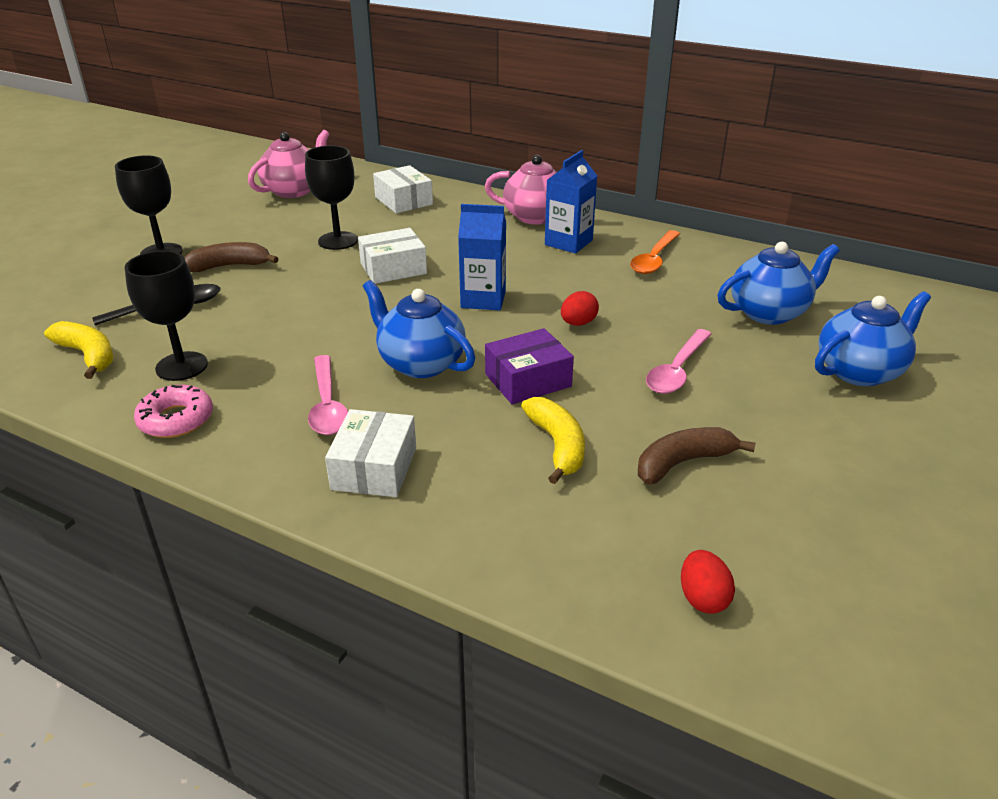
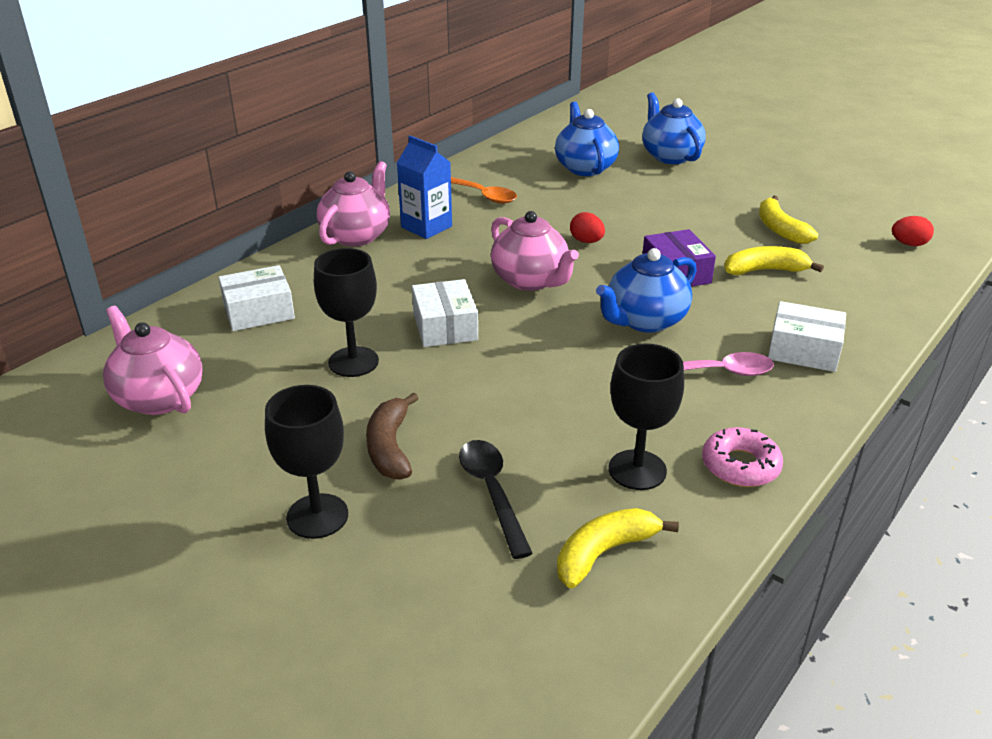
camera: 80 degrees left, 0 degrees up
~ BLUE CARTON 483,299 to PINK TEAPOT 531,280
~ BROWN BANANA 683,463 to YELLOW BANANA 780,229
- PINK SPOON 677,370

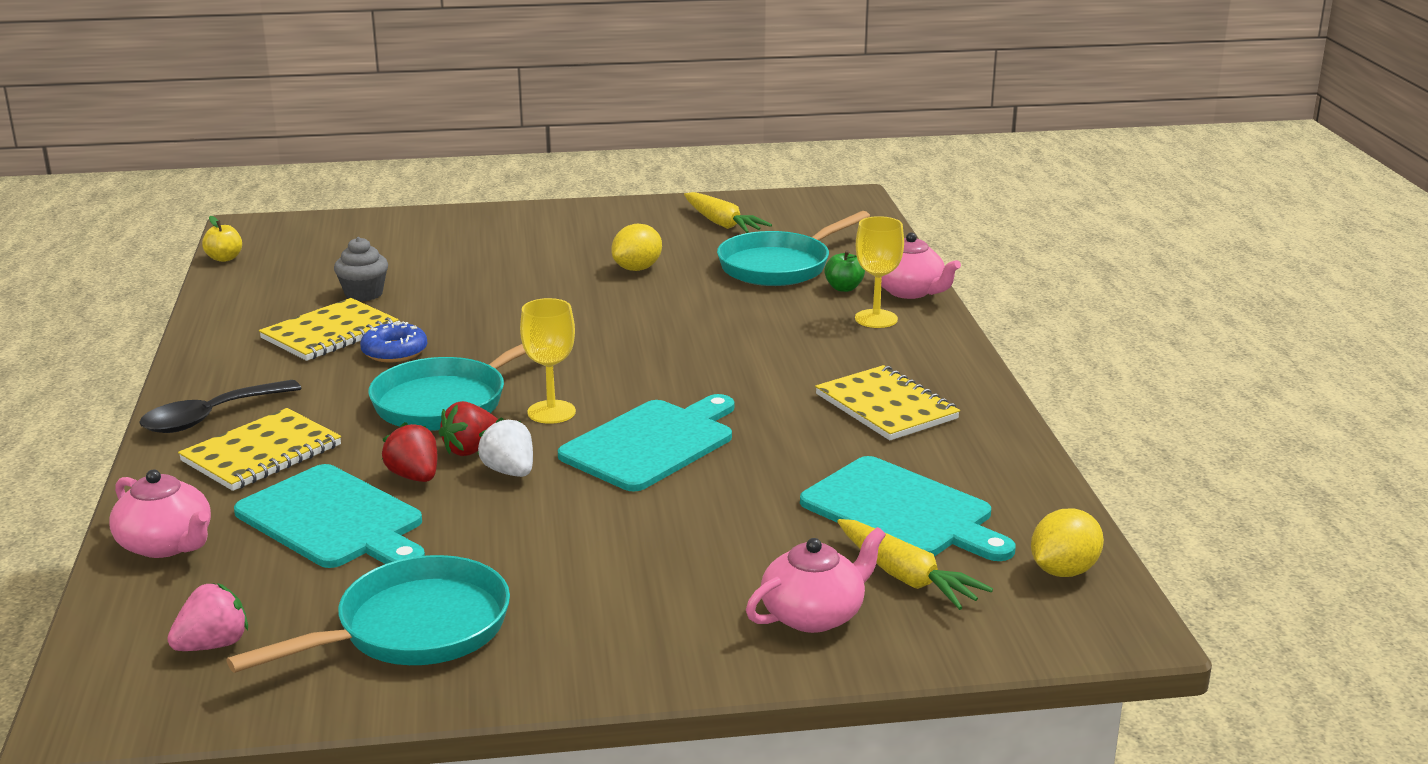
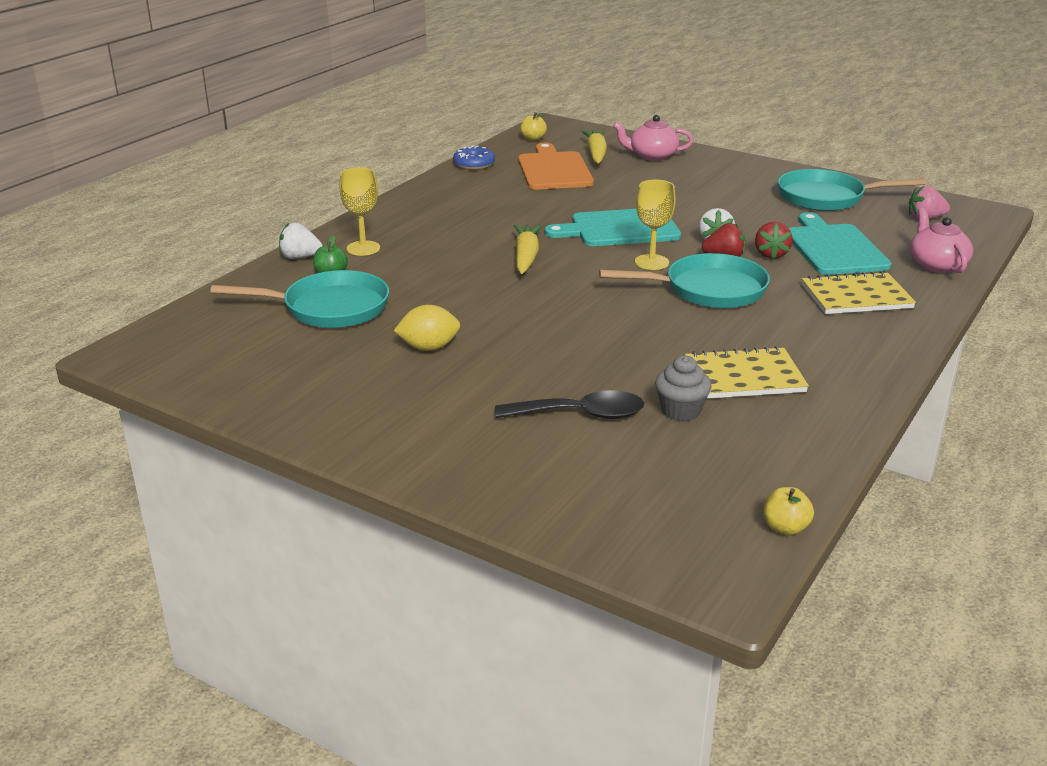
camera: 140 degrees left, 5 degrees up
~ PINK TEAPOT 910,291 to WHITE STRAWBERRY 300,257
~ BLUE DONUT 394,352 to 474,164
~ BLACK SPOON 210,417 to 580,414
~ YELLOW CARROT 722,224 to 526,257
~ TURQUOISE CUTTING BOARD 902,512 to ORANGE CUTTING BOARD 554,170
~ YELLOW LEMON 1063,571 to YELLOW APPLE 533,139
- YELLOW NOTEBOOK 886,407

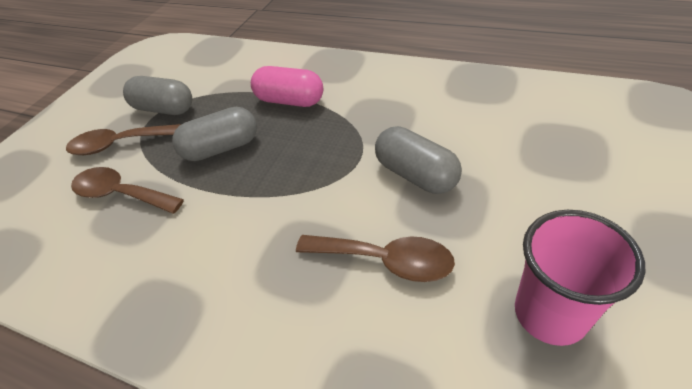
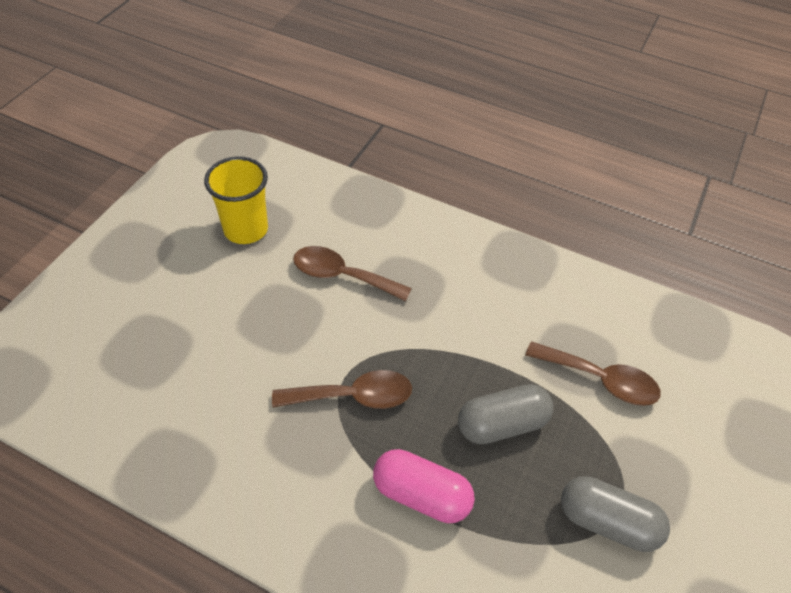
camera: 175 degrees right, 5 degrees up
~ PINK CUP 550,314 to YELLOW CUP 246,229
~ BROWN SPOON 119,144 to 353,396
- GREY CAPSULE 416,174

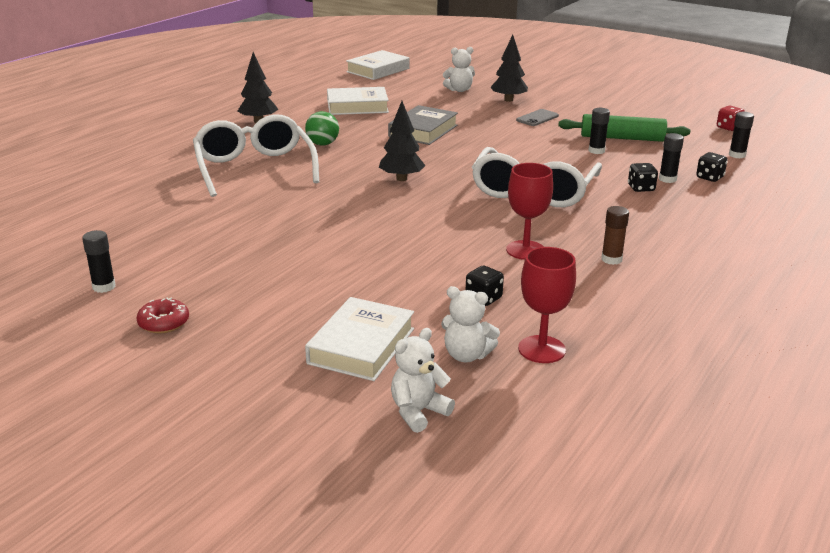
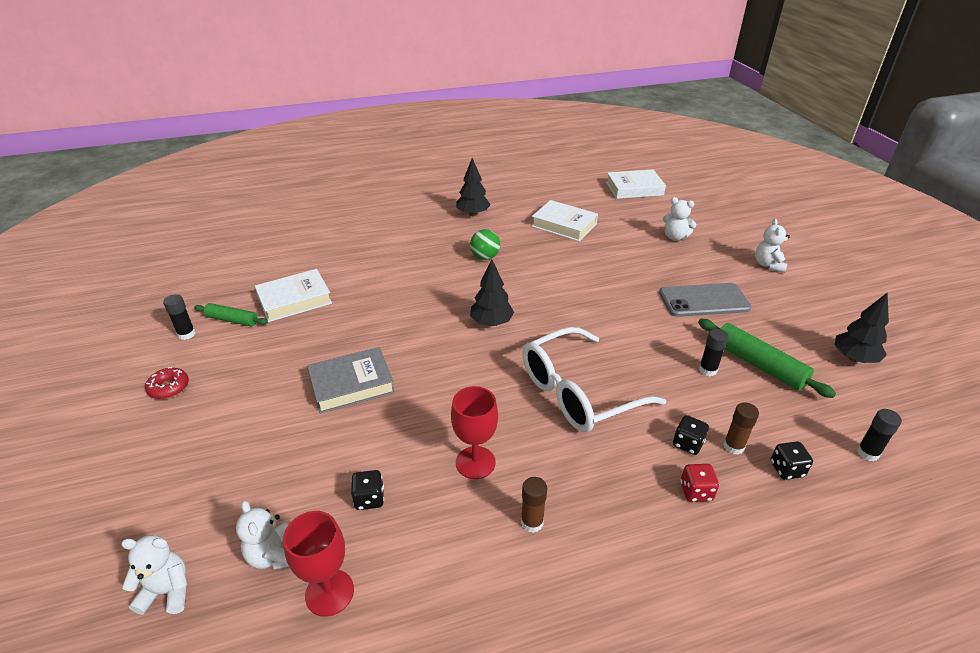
camera: 40 degrees right, 10 degrees up
+ GREEN ROLLING PIN 232,320
~ WHITE BOOK 361,346 to 294,300
~ GREY BOOK 423,131 to 351,384
~ GREY PHONE 537,118 = 704,300 x1.79
~ RED DICE 728,128 to 696,491
~ BLACK GLUE STICK 667,179 to BROWN GLUE STICK 733,446
+ WHITE TEDDY BEAR 768,265
~ BLACK TREE 508,100 to 854,358
- WHITE GLASSES 254,168

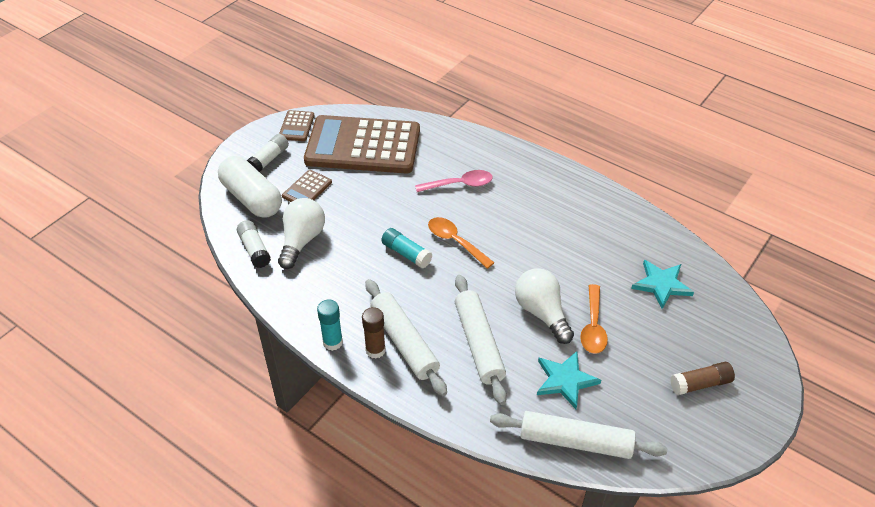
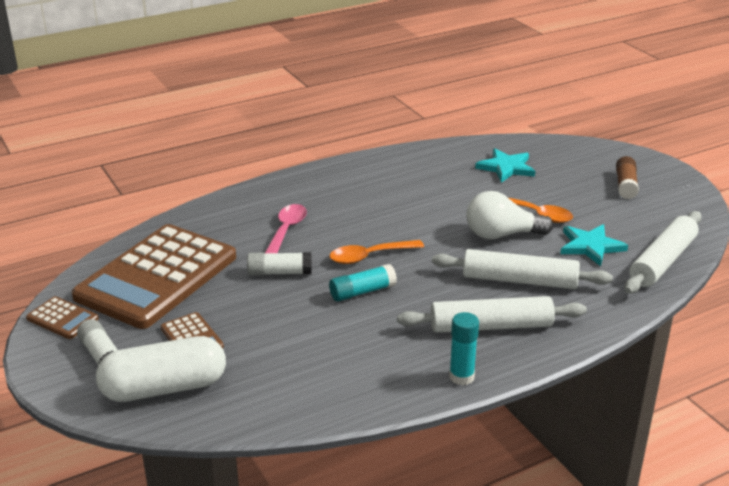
camera: 65 degrees left, 15 degrees down
~ WHITE GLUE STICK 254,249 to 279,273
- WHITE LIGHT BULB 302,241
- BROWN GLUE STICK 375,350

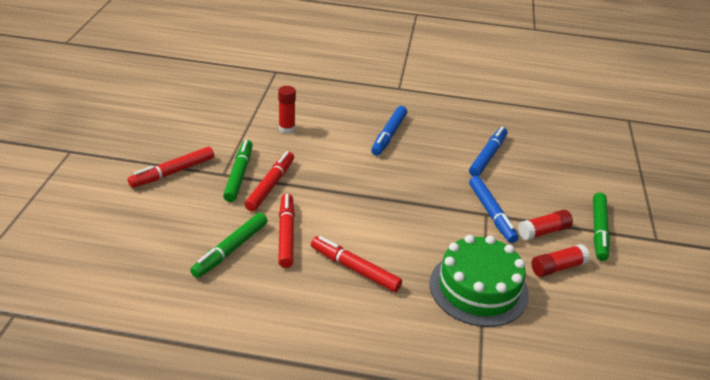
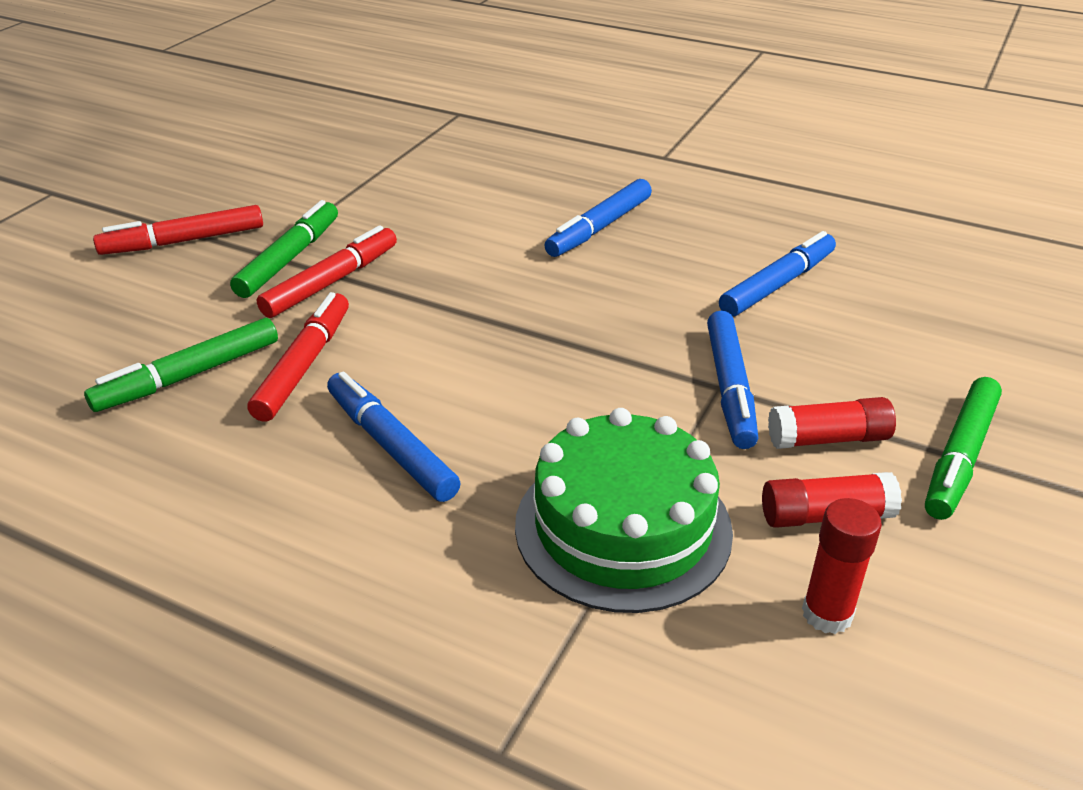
camera: 20 degrees right, 0 degrees up
~ RED MARKER 354,269 to BLUE MARKER 390,446
~ RED GLUE STICK 287,129 to 827,614

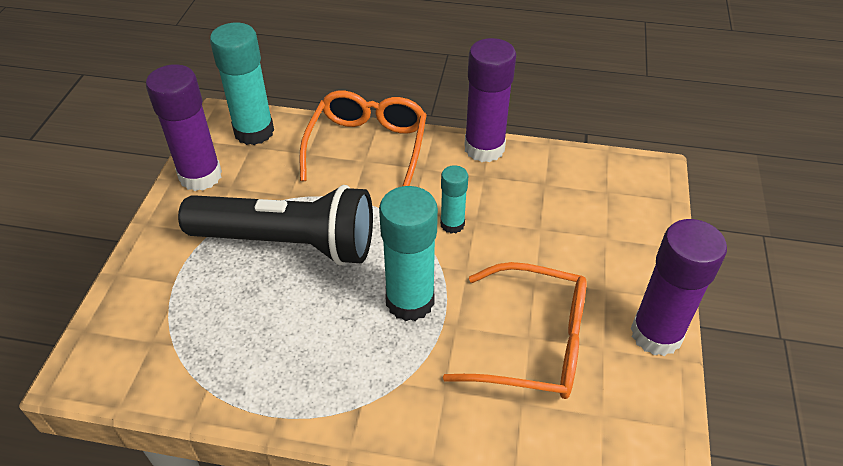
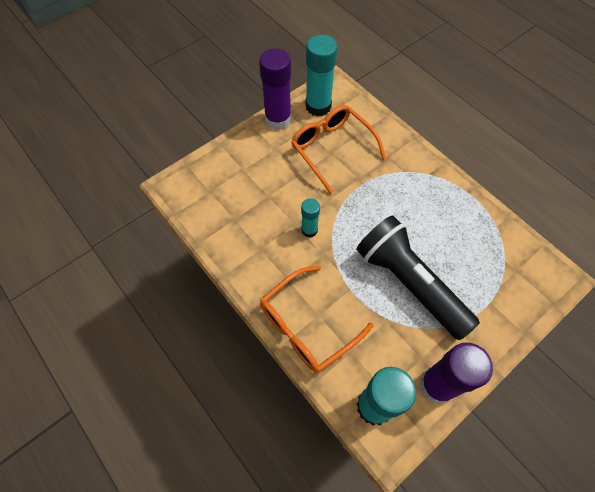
camera: 140 degrees left, 15 degrees up
~ TURQUOISE GLUE STICK 410,301 to 318,106
- PURPLE GLUE STICK 484,148

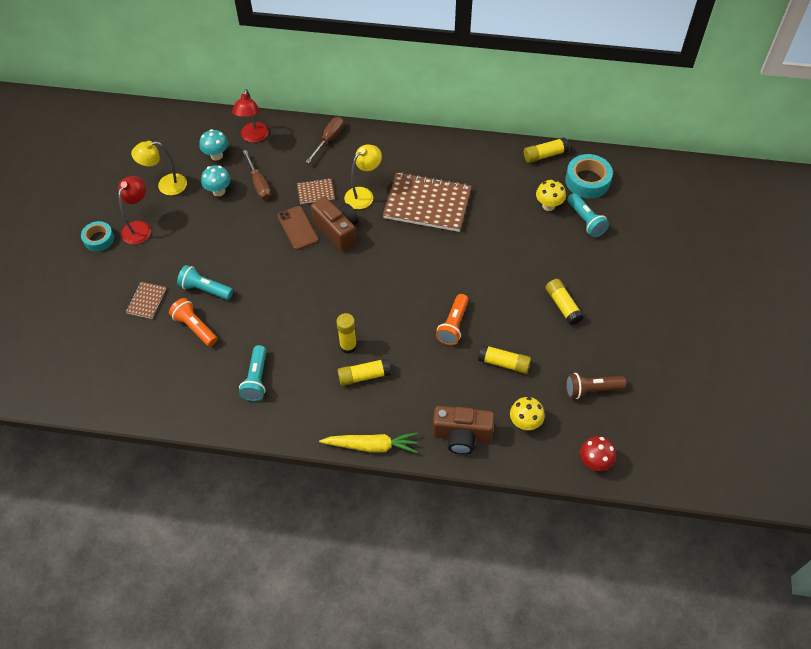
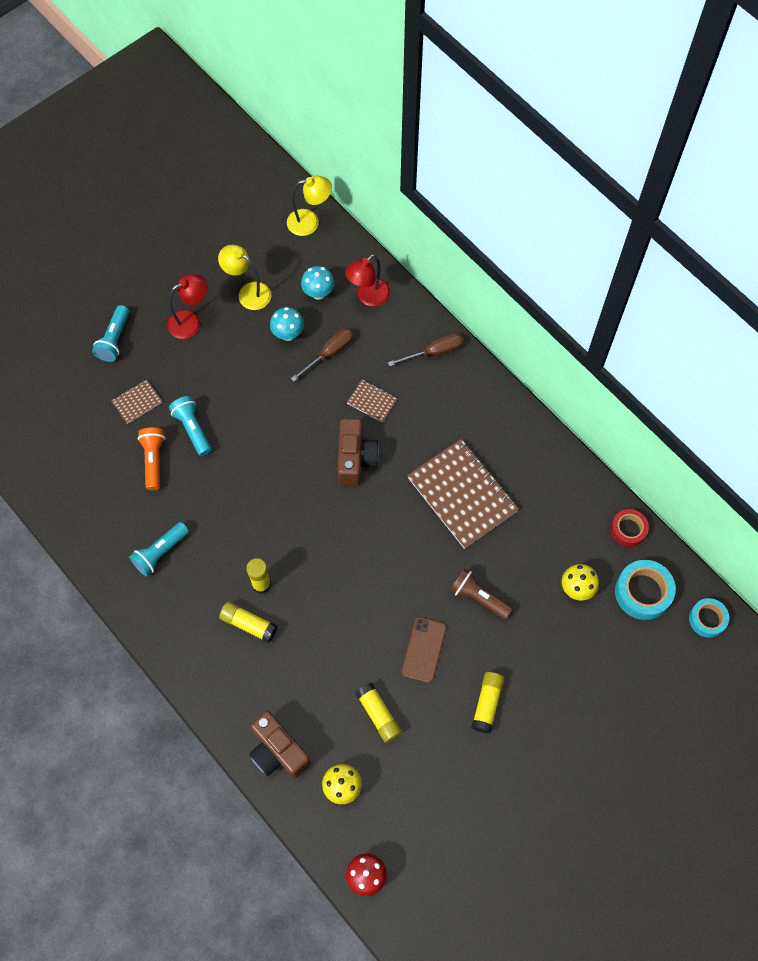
camera: 40 degrees right, 10 degrees up
~ TURQUOISE FLASHLIGHT 586,221 to 114,339
~ YELLOW LAMP 363,194 to 310,222
~ BROWN SCREWDRIVER 259,184 = 329,353 150 degrees counterclockwise
~ BROWN PHONE 298,228 to 424,649
~ BROWN FLASHLIGHT 591,390 to 478,597
~ YELLOW GLUE STICK 544,155 to RED TAPE 628,530
~ TURQUOISE TAPE 99,239 to 707,619
- YELLOW CARROT 371,446
- ORANGE FLASHLIGHT 453,325

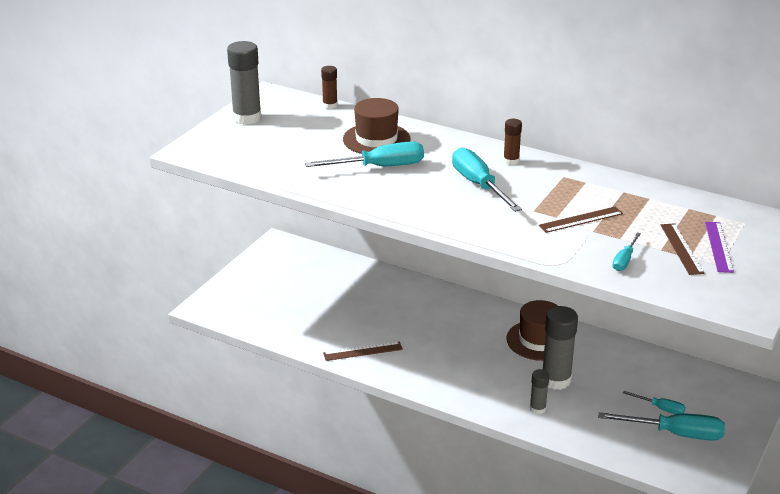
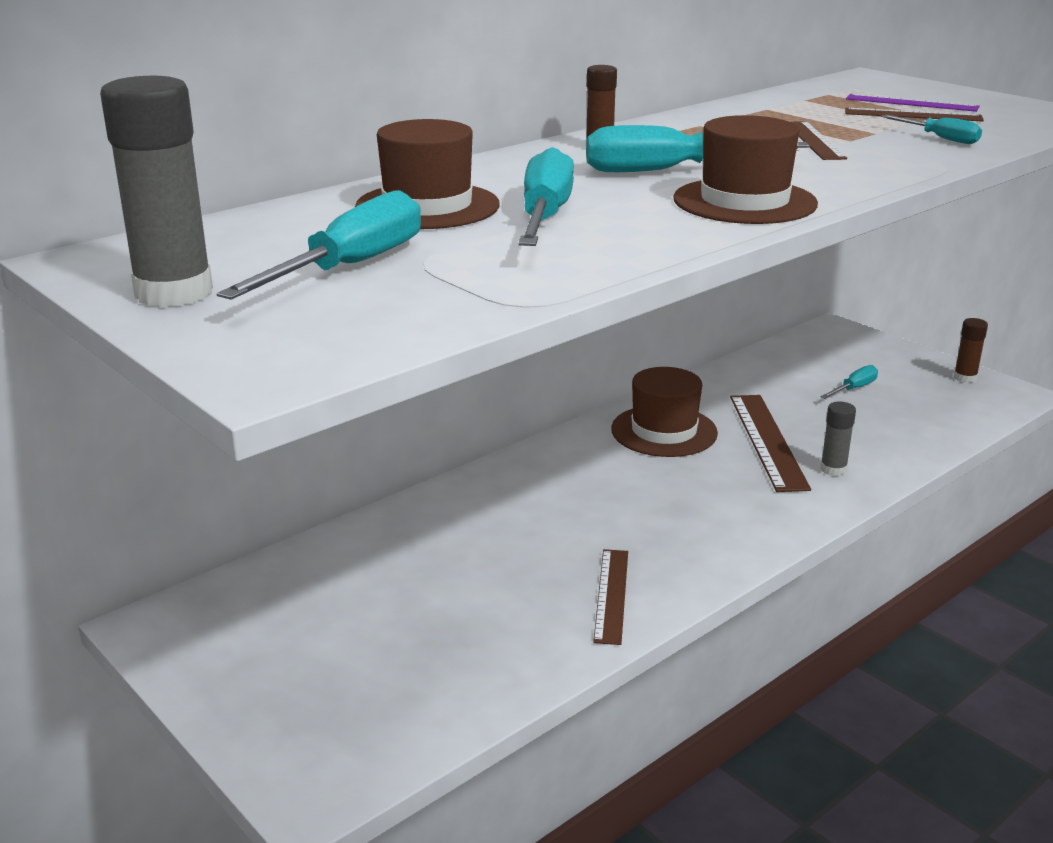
camera: 70 degrees left, 5 degrees down
~ TURQUOISE SCREWDRIVER 675,434 to 350,267
+ BROWN HAT 744,201
~ GREY GLUE STICK 556,380 to BROWN RULER 767,441
~ BROWN GLUE STICK 330,105 to 965,378

